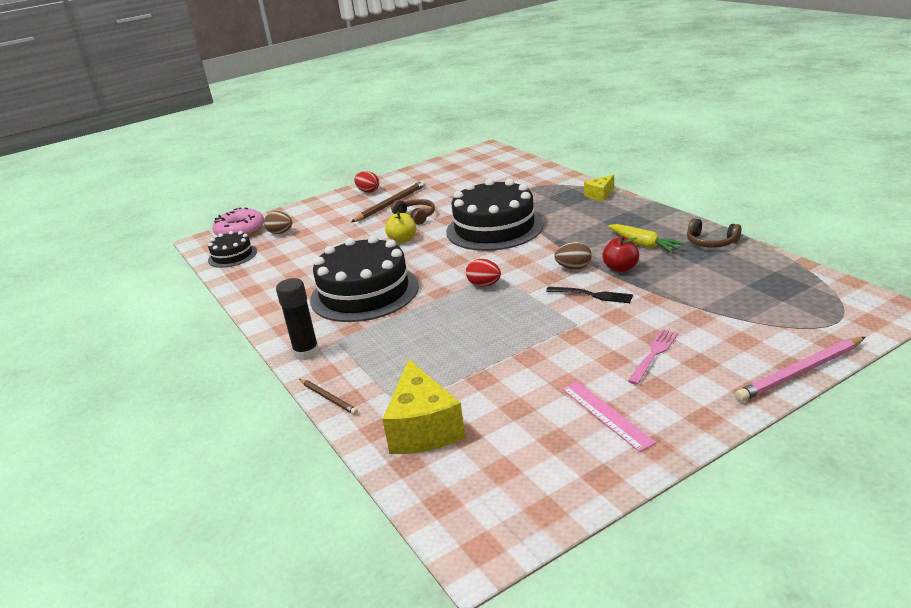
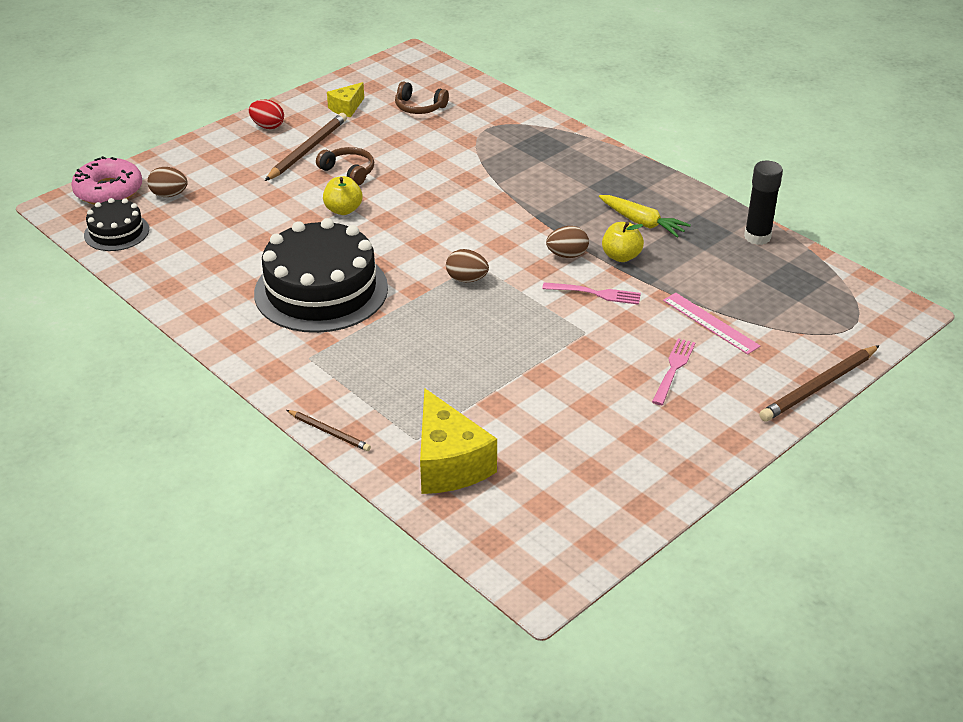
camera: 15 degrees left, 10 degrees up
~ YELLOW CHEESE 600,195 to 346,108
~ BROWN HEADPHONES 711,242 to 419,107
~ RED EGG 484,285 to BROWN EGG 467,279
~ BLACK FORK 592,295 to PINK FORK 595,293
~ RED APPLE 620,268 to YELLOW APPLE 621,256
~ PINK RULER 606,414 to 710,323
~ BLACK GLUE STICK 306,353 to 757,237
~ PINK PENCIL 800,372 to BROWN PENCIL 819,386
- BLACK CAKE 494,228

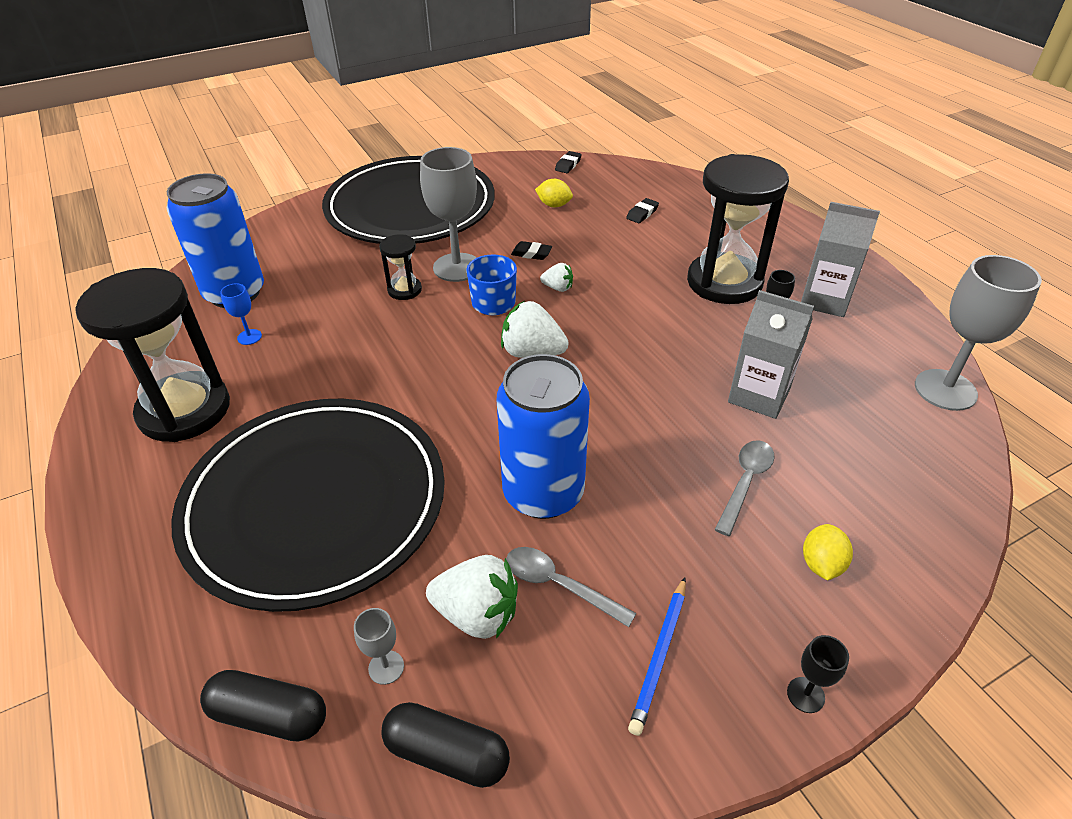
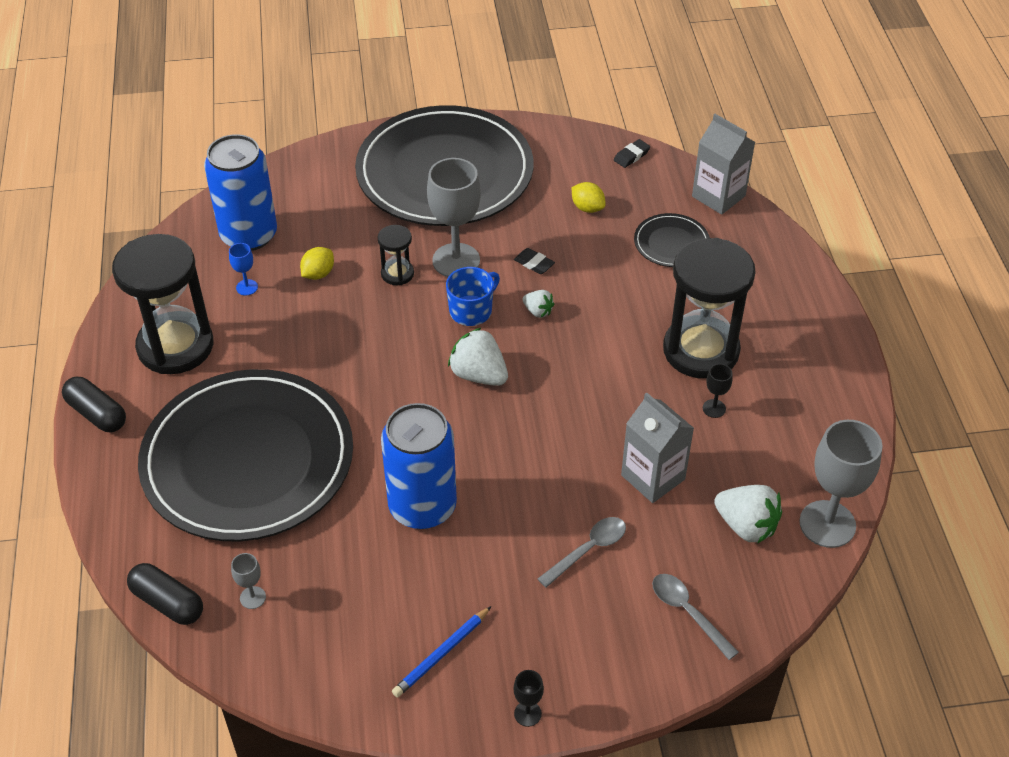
camera: 20 degrees right, 5 degrees up
~ BLACK CAPSULE 447,753 to 97,413
~ YELLOW LEMON 821,564 to 318,274
~ BLACK ERASER 642,213 to BLACK PLATE 671,243
~ GREY SPOON 558,584 to 687,612
~ GREY CARTON 824,300 to 718,196
~ WHITE STRAWBERRY 477,614 to 746,526

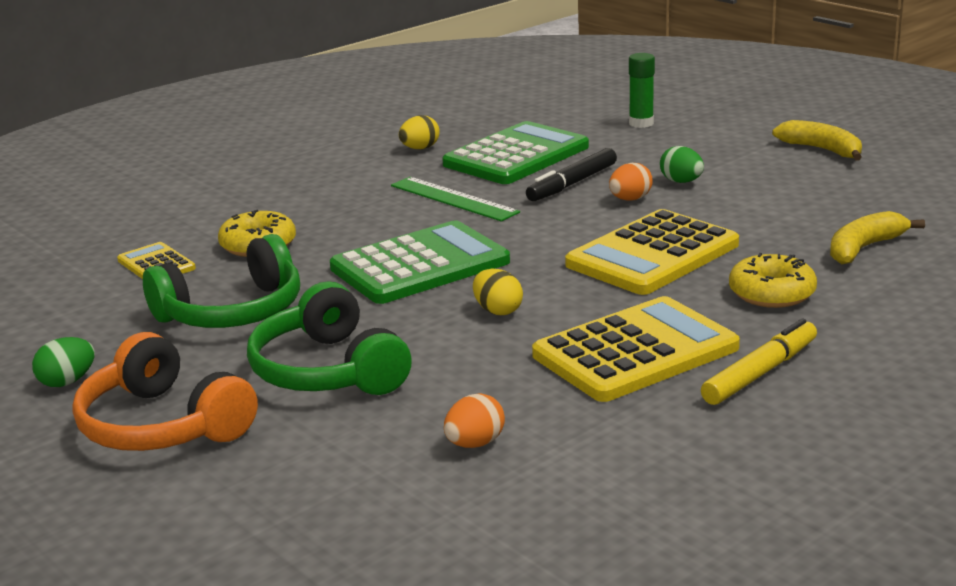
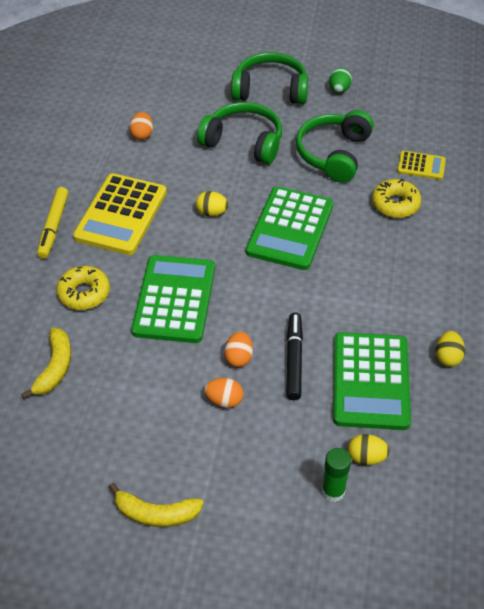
camera: 140 degrees right, 25 degrees up
~ YELLOW CALCULATOR 653,255 to GREEN CALCULATOR 174,299
~ GREEN EGG 681,182 to ORANGE EGG 224,400
~ ORANGE HEADPHONES 162,425 to GREEN HEADPHONES 270,90
+ YELLOW EGG 366,457
- GREEN RULER 453,199

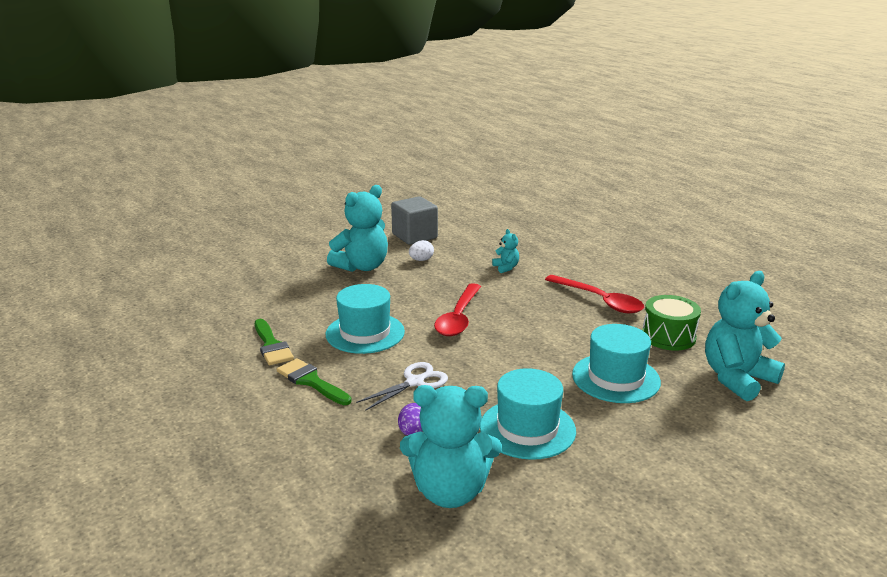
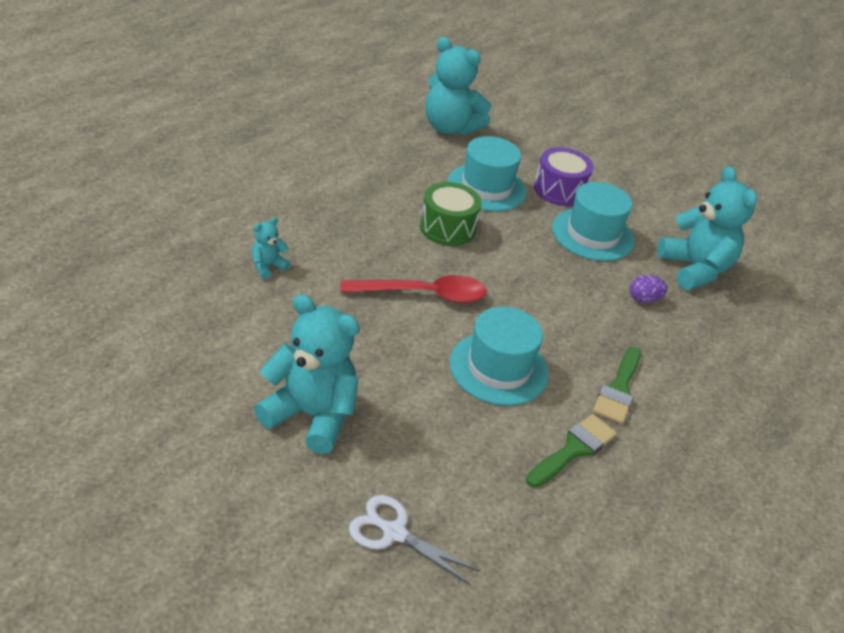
camera: 115 degrees left, 15 degrees up
~ WHITE SCISSORS 415,382 to 394,533
~ GREEN DRUM 668,336 to 447,228
+ PURPLE DRUM 559,190
- GREY CUBE 414,236
- WHITE EGG 421,260
- RED SPOON 600,301

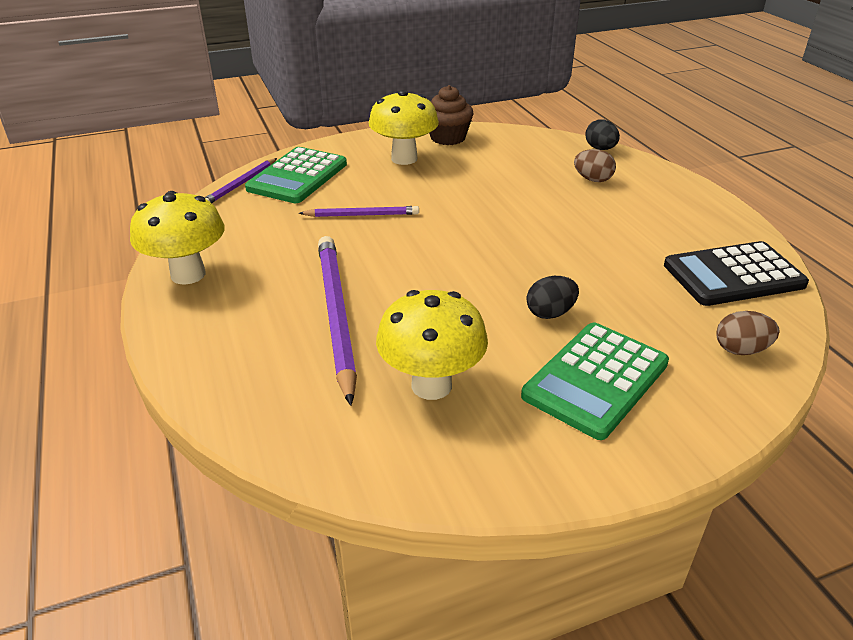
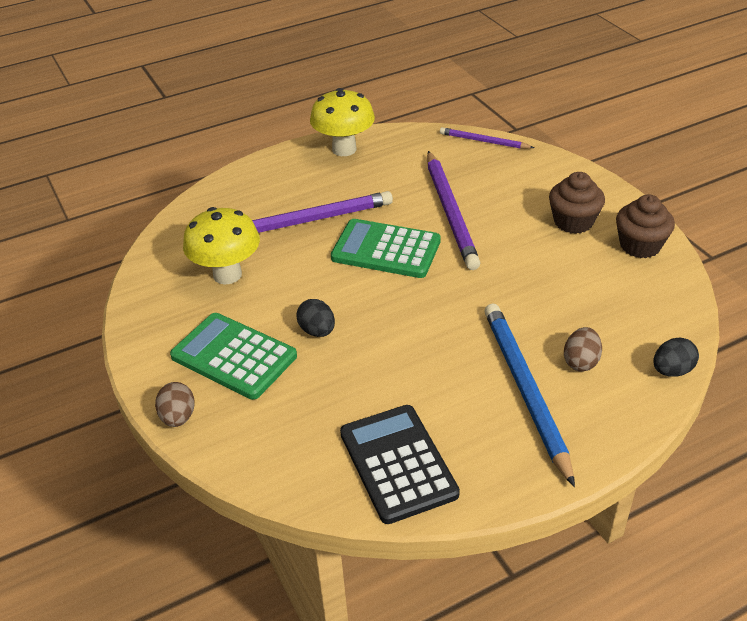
camera: 85 degrees right, 5 degrees up
~ BROWN EGG 740,350 to 178,417
~ GREEN CALCULATOR 298,176 to 386,250
~ PURPLE PENCIL 362,215 = 451,212 x1.82
+ BLUE PENCIL 525,390
~ YELLOW MUSHROOM 404,159 to BROWN CUPCAKE 573,222

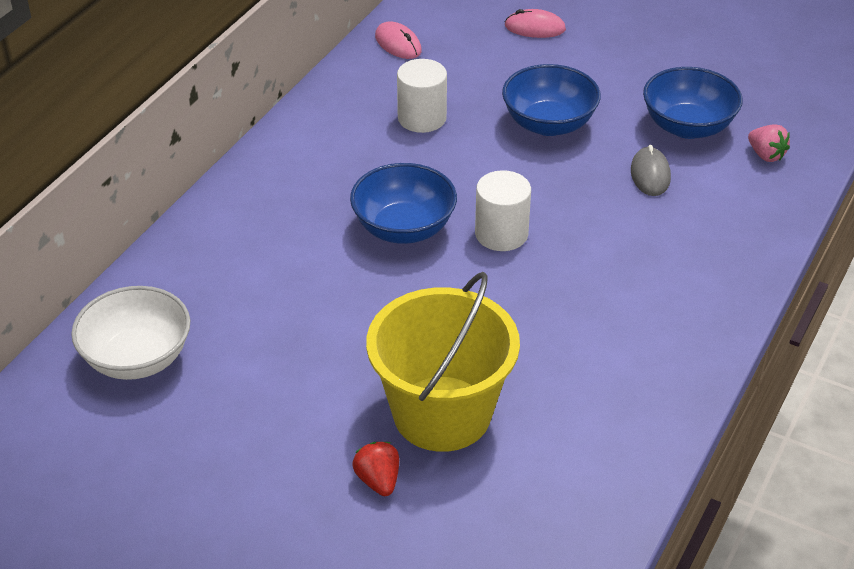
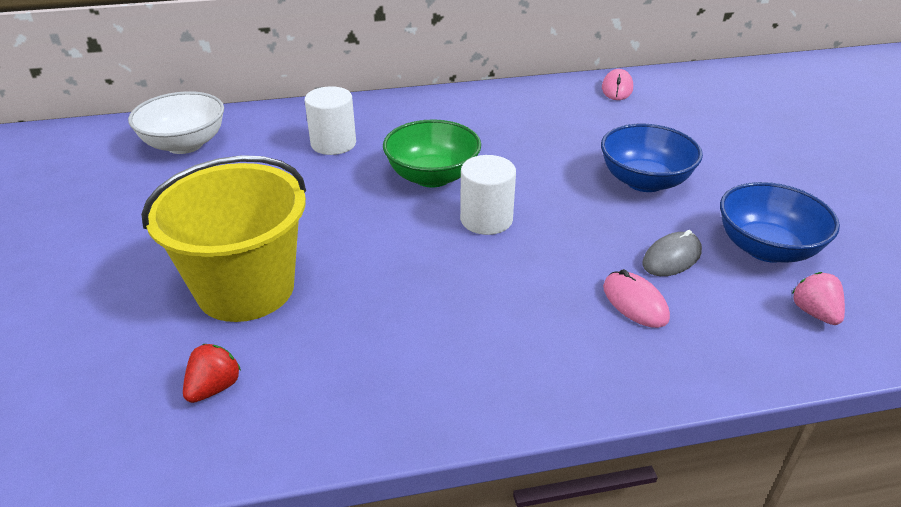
camera: 50 degrees right, 5 degrees down
~ RED STRAWBERRY 378,480 to 214,388
~ WHITE CYLINDER 422,118 to 333,143
~ BLUE BOWL 404,228 to GREEN BOWL 432,176
~ PINK MOUSE 535,28 to 635,302
~ PINK STRAWBERRY 766,155 = 814,313 150 degrees clockwise

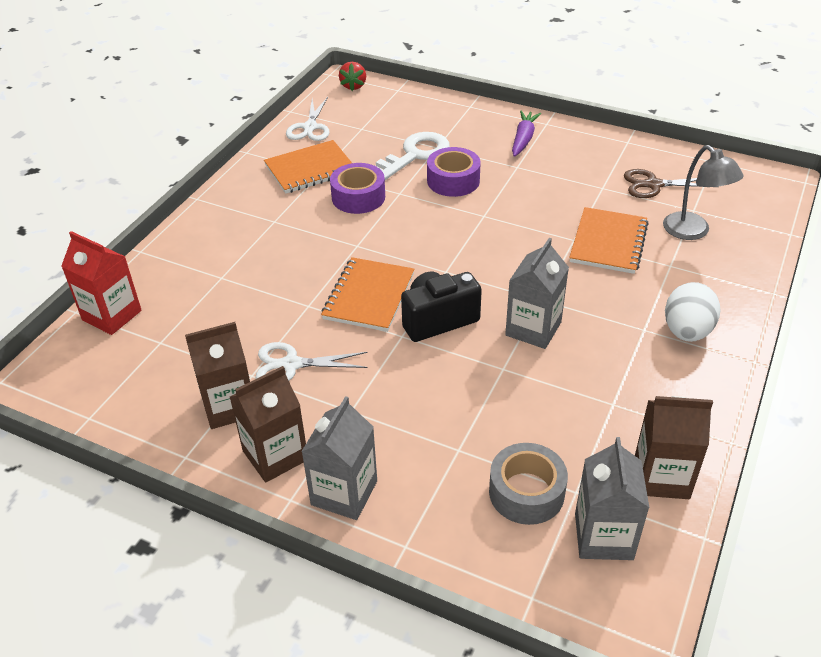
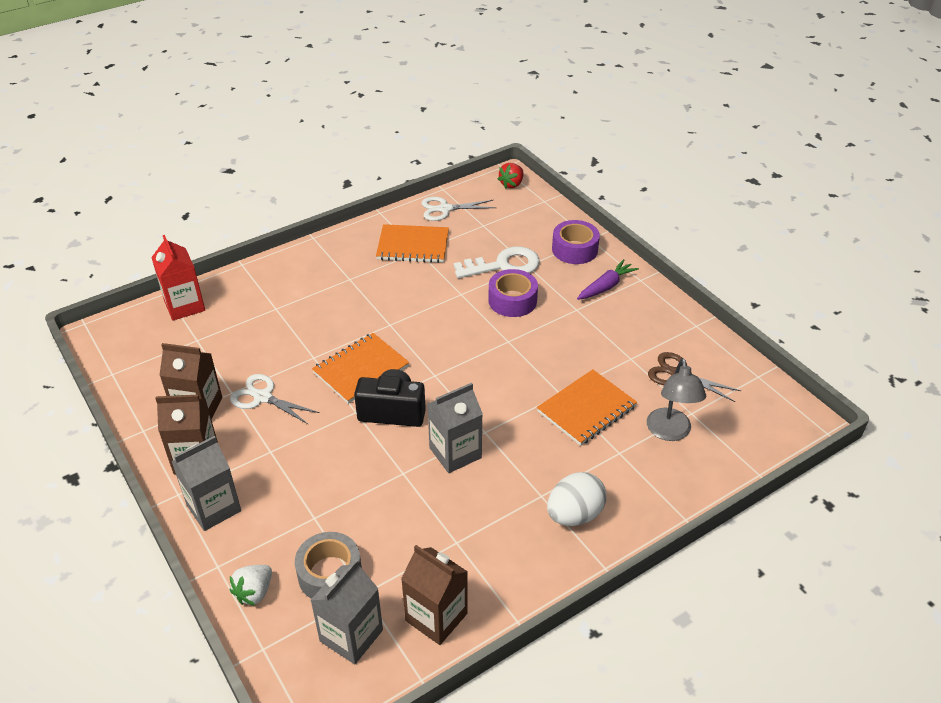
camera: 30 degrees right, 0 degrees up
+ WHITE STRAWBERRY 254,592
~ WHITE SCISSORS 310,127 = 445,209 45 degrees clockwise
~ PURPLE TAPE 358,197 to 574,249

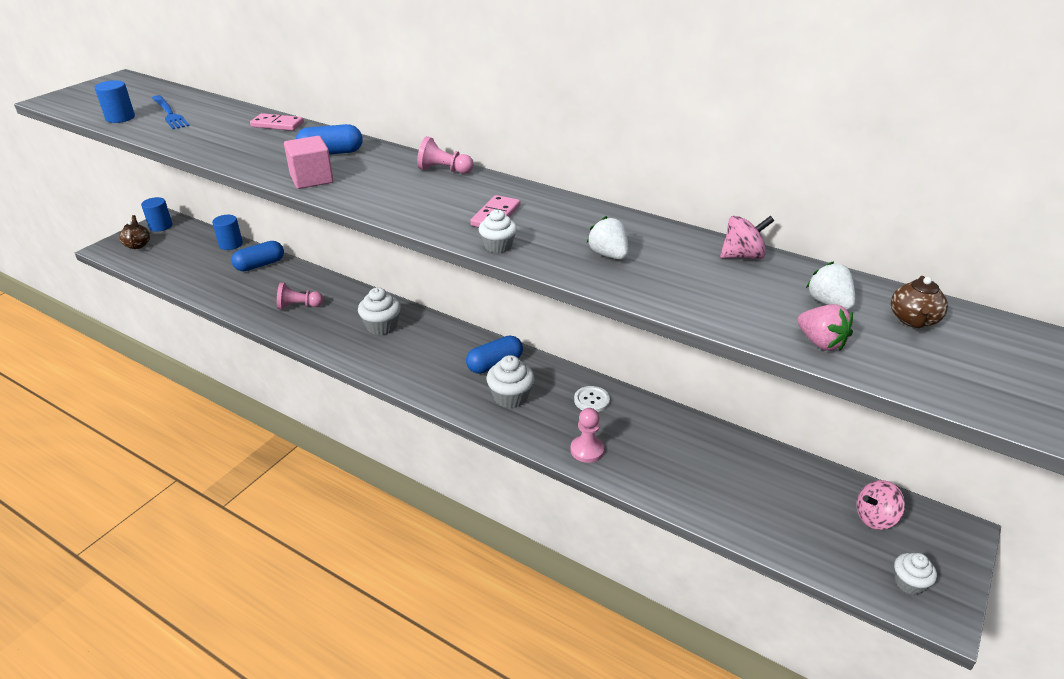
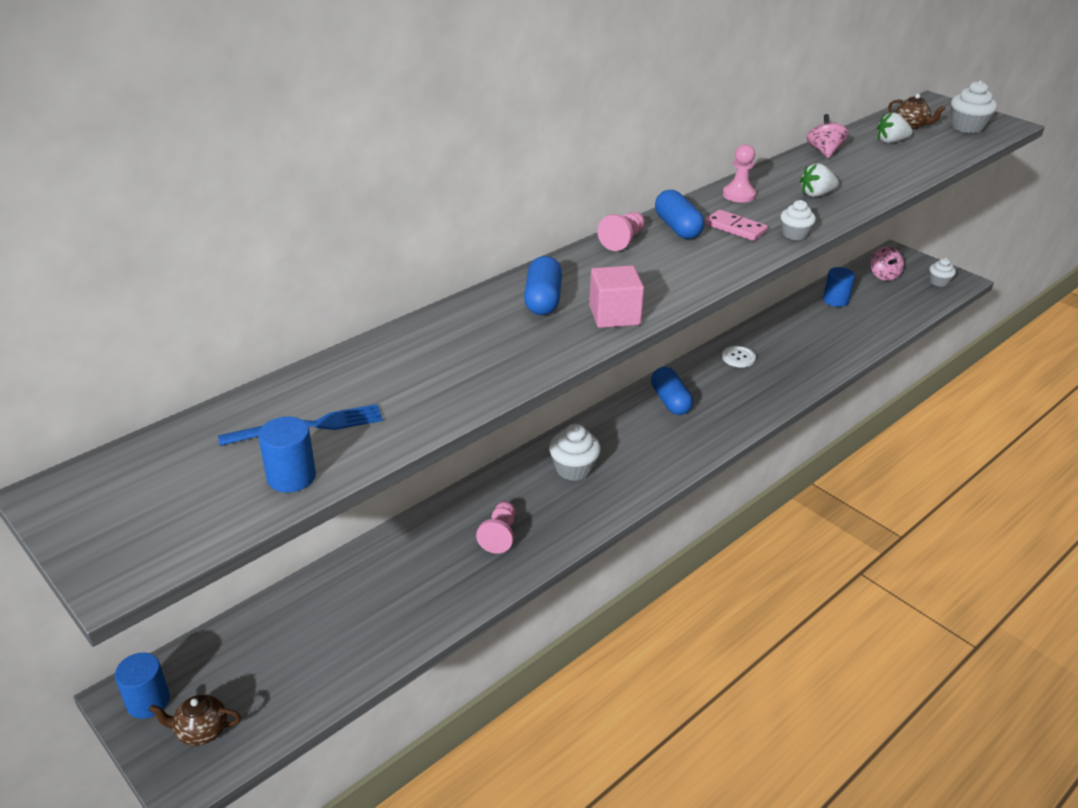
camera: 75 degrees left, 0 degrees up
~ BLUE CAPSULE 260,265 to 677,228
~ PINK PAWN 587,450 to 739,195
~ BLUE CYLINDER 231,244 to 835,300
~ WHITE CUPCAKE 510,397 to 967,127
- PINK DOMINO 277,125
- PINK STRAWBERRY 820,343

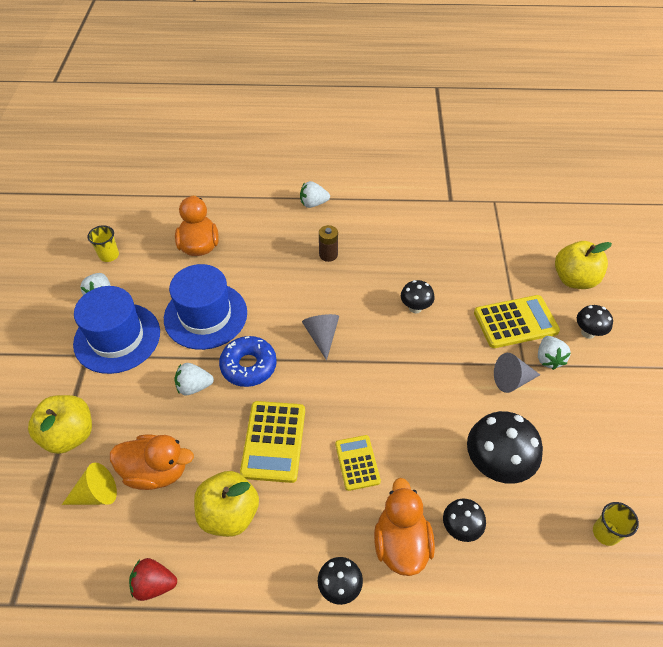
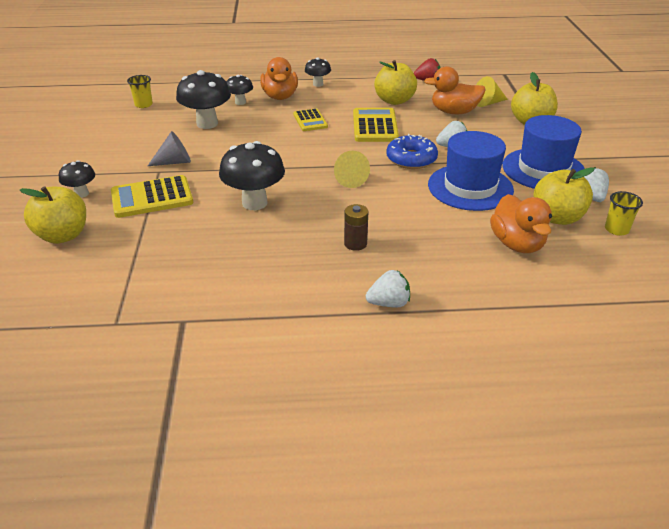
camera: 175 degrees right, 15 degrees down
~ BLACK MUSHROOM 415,308 = 254,203 x1.80
~ GREY CONE 322,336 to YELLOW CONE 349,179
+ YELLOW APPLE 557,217
- WHITE STRAWBERRY 548,359

